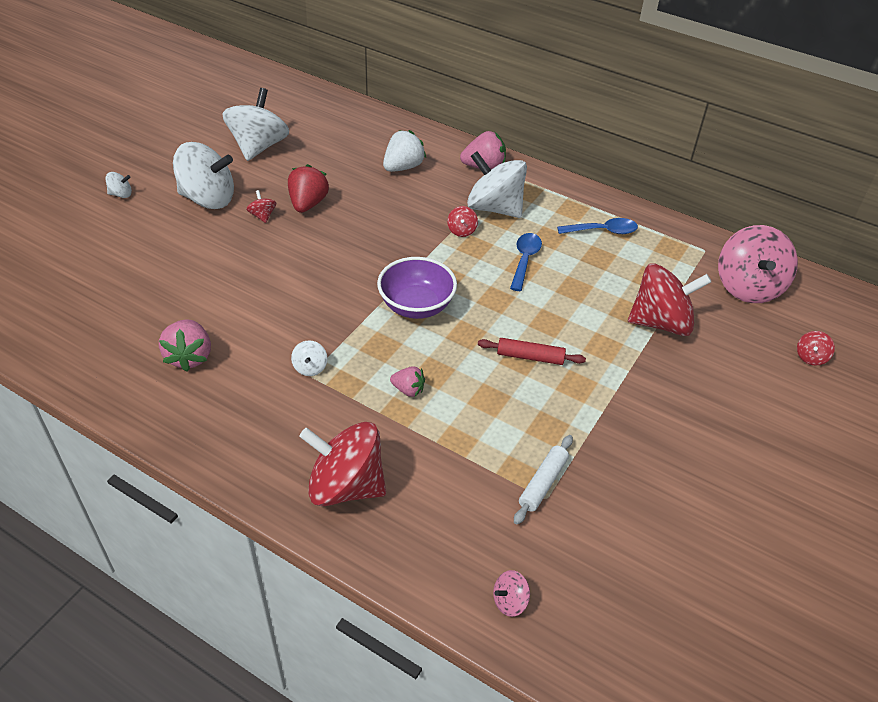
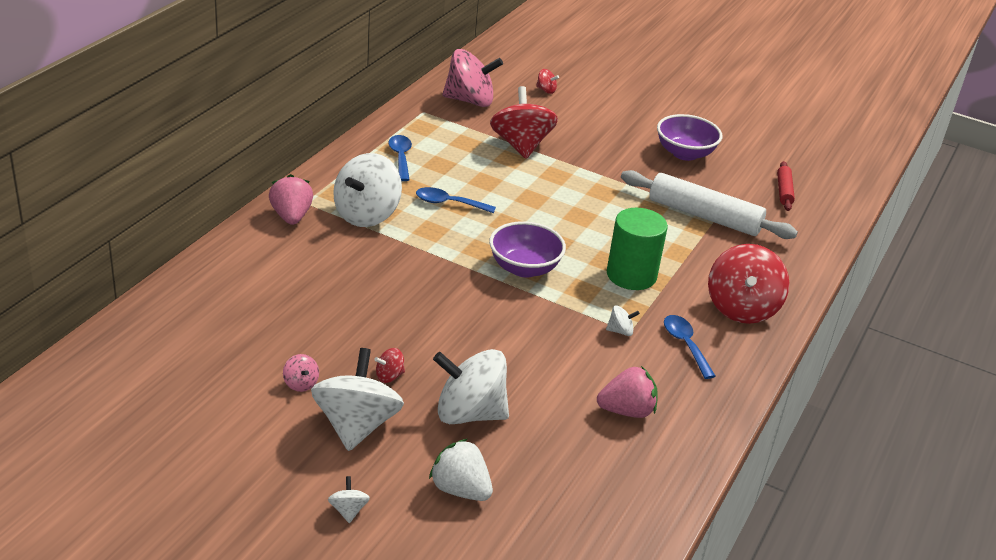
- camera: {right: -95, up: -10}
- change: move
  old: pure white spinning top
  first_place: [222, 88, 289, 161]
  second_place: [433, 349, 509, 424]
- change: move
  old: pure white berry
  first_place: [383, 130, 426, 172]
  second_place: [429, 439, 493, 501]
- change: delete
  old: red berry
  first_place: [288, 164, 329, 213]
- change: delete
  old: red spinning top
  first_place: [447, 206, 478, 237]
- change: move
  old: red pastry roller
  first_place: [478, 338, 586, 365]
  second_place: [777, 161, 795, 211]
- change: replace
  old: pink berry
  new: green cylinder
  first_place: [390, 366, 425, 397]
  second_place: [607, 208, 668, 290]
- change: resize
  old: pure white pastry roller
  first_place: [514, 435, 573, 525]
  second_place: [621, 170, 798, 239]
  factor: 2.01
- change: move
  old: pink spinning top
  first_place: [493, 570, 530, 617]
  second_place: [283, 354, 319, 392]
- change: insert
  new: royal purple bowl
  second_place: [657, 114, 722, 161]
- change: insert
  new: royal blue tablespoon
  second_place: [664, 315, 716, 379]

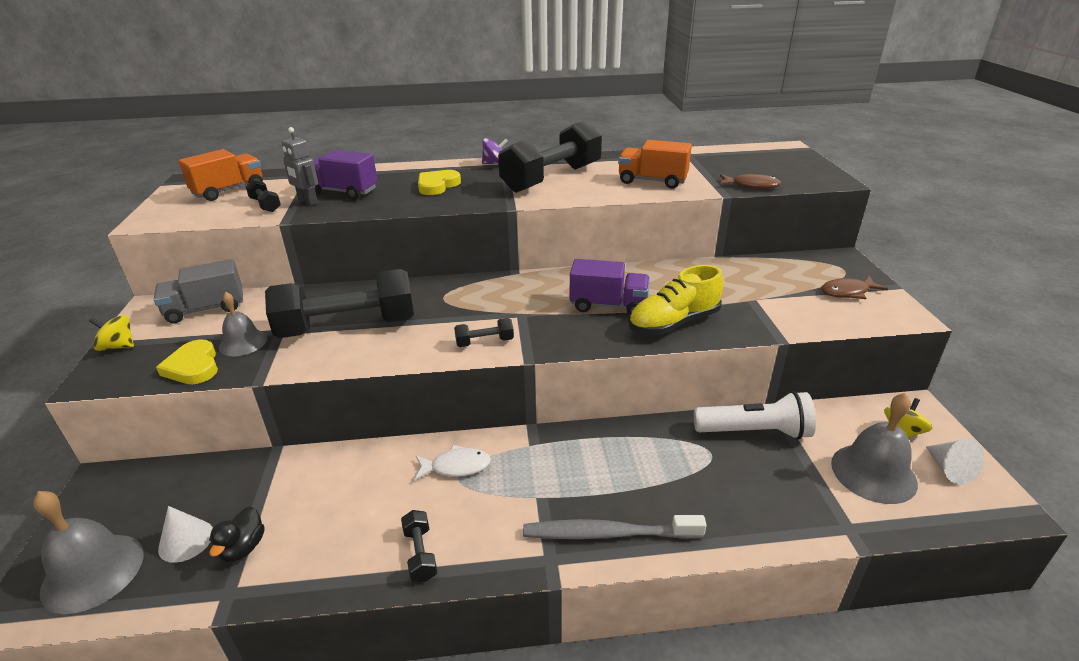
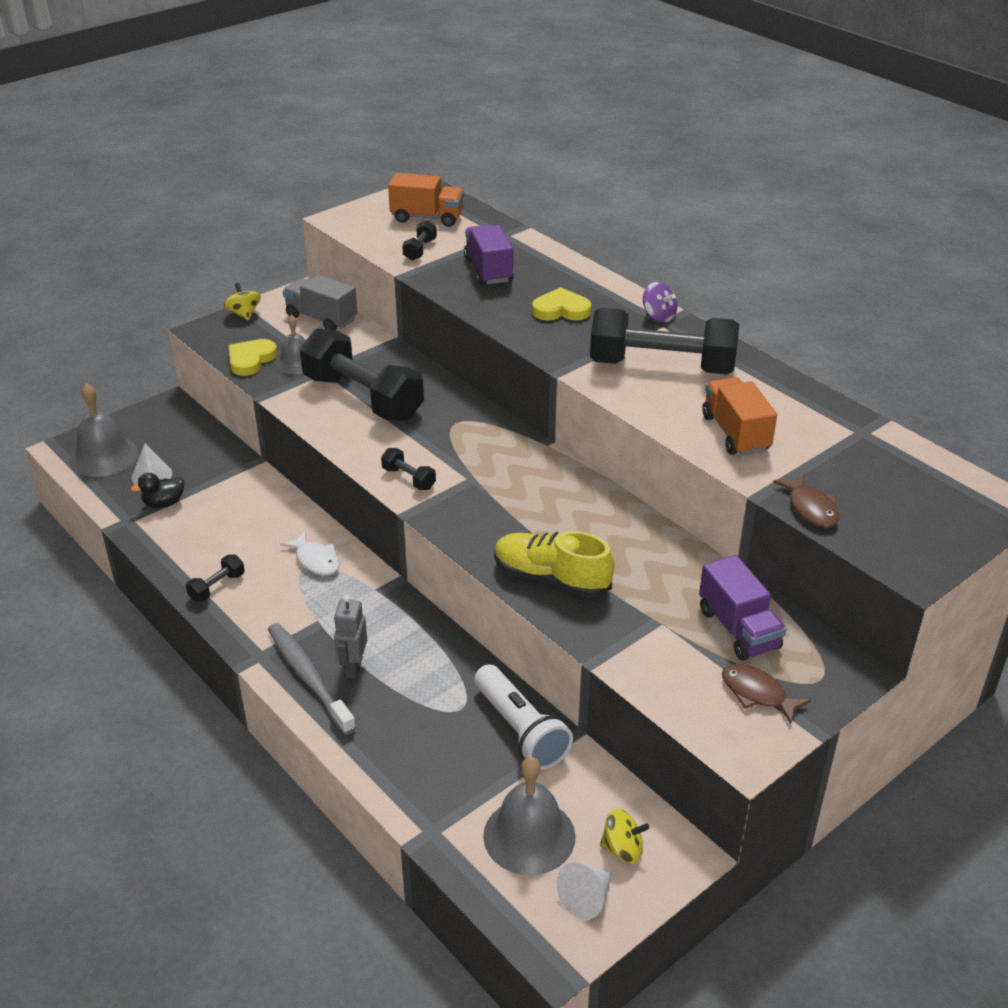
- camera: {right: 55, up: 5}
- change: move
  old: gray toy robot
  first_place: [281, 127, 318, 206]
  second_place: [334, 595, 367, 679]
- change: move
  old: royal purple truck
  first_place: [570, 259, 650, 315]
  second_place: [699, 555, 786, 661]

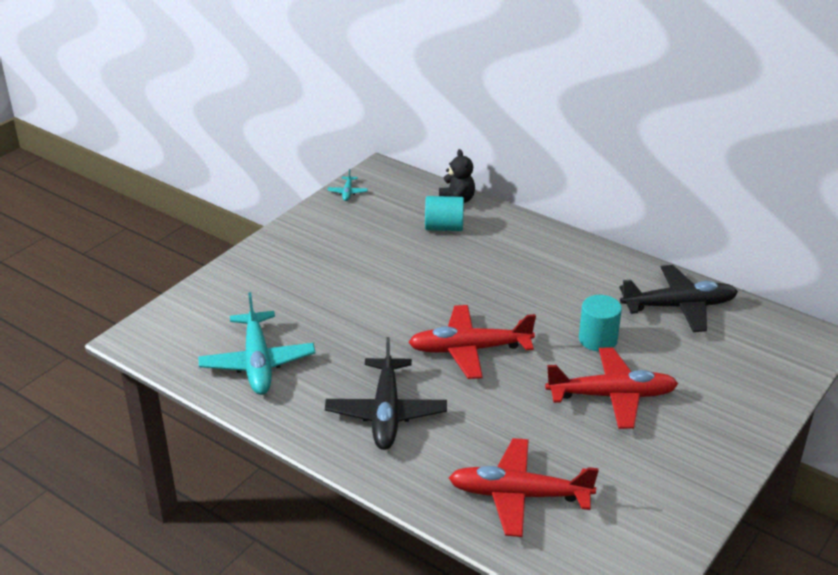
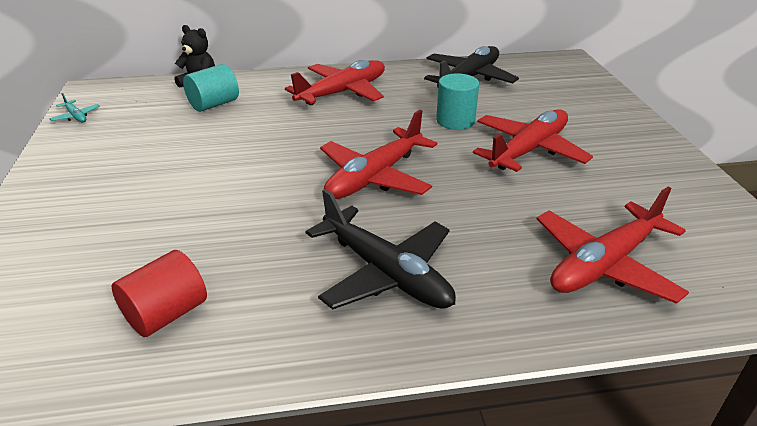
- camera: {right: -45, up: 0}
- change: replace
  old: turquoise toy plane
  new: red cylinder
  first_place: [198, 292, 315, 395]
  second_place: [112, 250, 207, 337]
- change: insert
  new: red toy plane
  second_place: [285, 60, 385, 105]

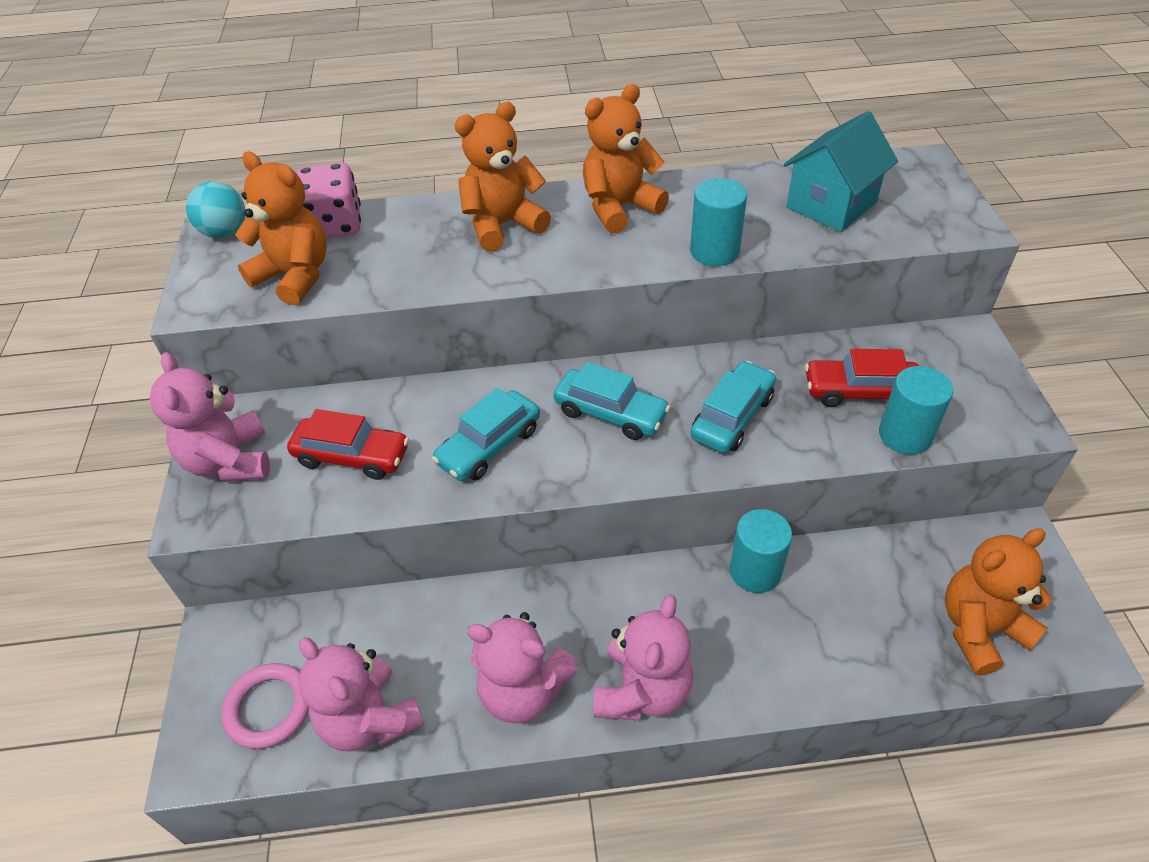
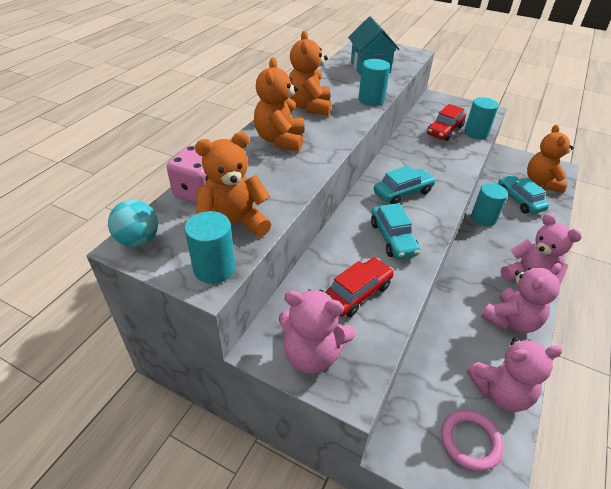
- camera: {right: -60, up: -5}
- change: move
  old: turquoise automobile
  first_place: [690, 361, 776, 453]
  second_place: [498, 175, 549, 214]
- change: insert
  new: turquoise cylinder
  second_place: [185, 211, 235, 284]

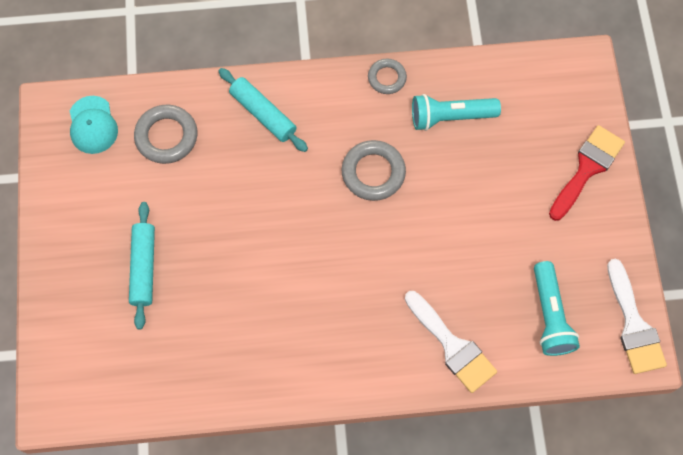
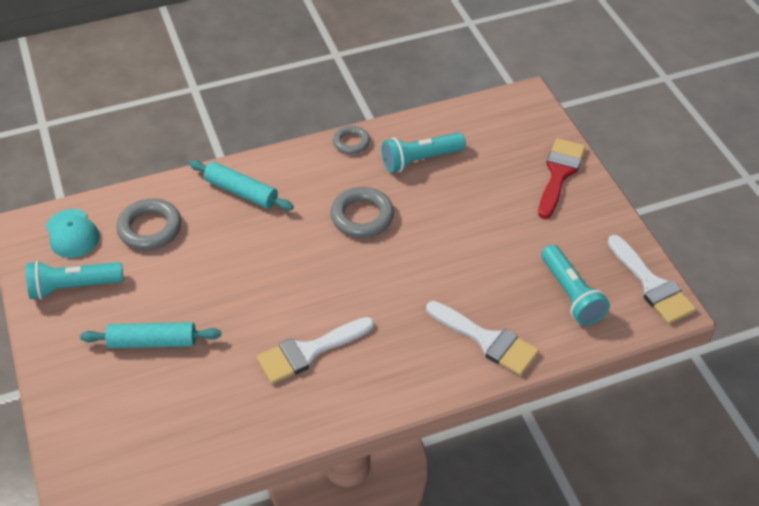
- camera: {right: -15, up: -20}
- change: rotate
  old: turquoise pastry roller
  first_place: [129, 202, 155, 330]
  second_place: [80, 322, 221, 348]
  degrees: -75
- change: insert
  new: turquoise torch
  second_place: [26, 261, 124, 300]
- change: insert
  new: pure white paintbrush
  second_place: [257, 317, 374, 384]

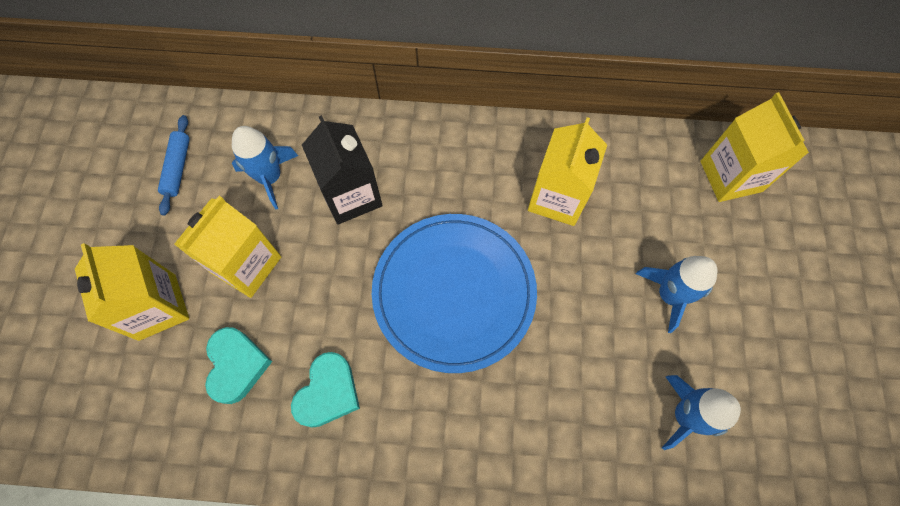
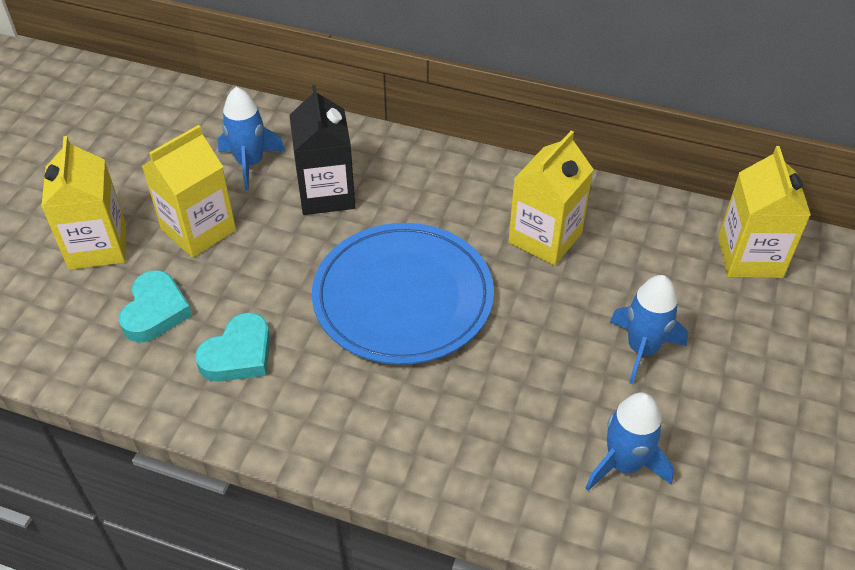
- camera: {right: 15, up: -20}
- change: delete
  old: royal blue pastry roller
  first_place: [158, 115, 190, 215]

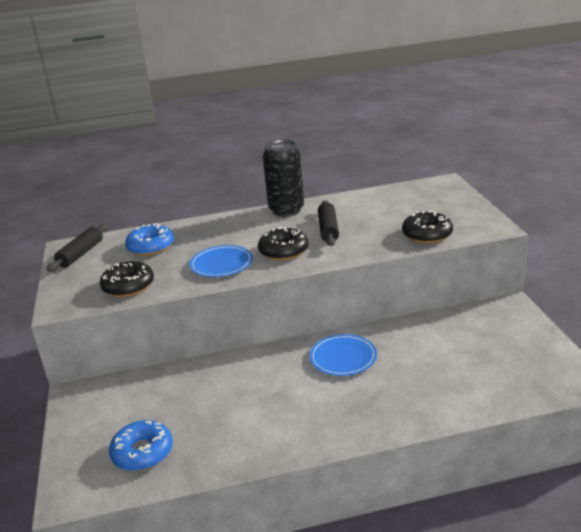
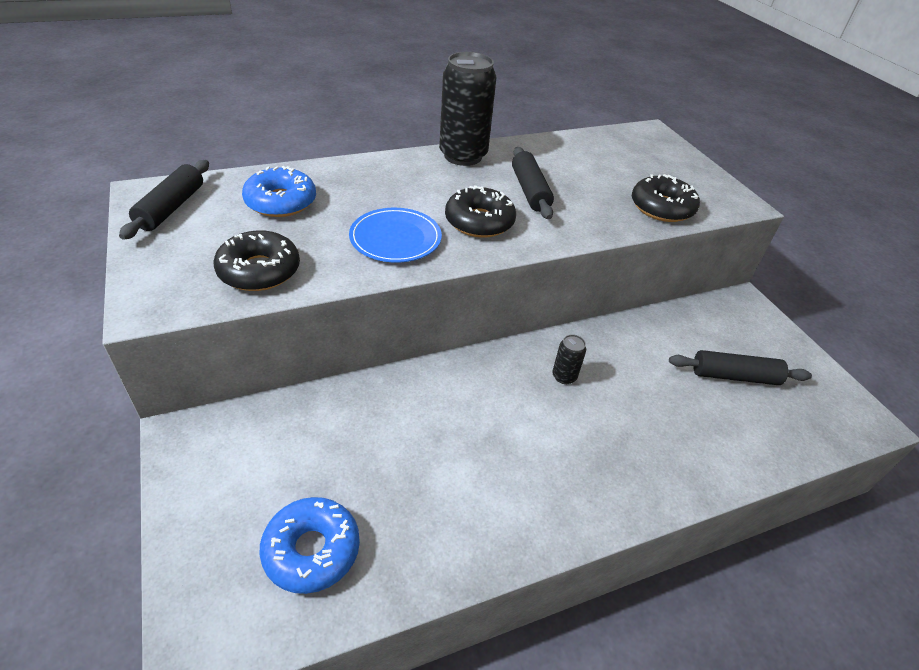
- camera: {right: -15, up: 15}
- change: replace
  old: royal blue flat dish
  new: jet-black tin
  first_place: [310, 334, 377, 376]
  second_place: [552, 334, 586, 384]
- change: insert
  new: jet-black pastry roller
  second_place: [669, 350, 812, 385]

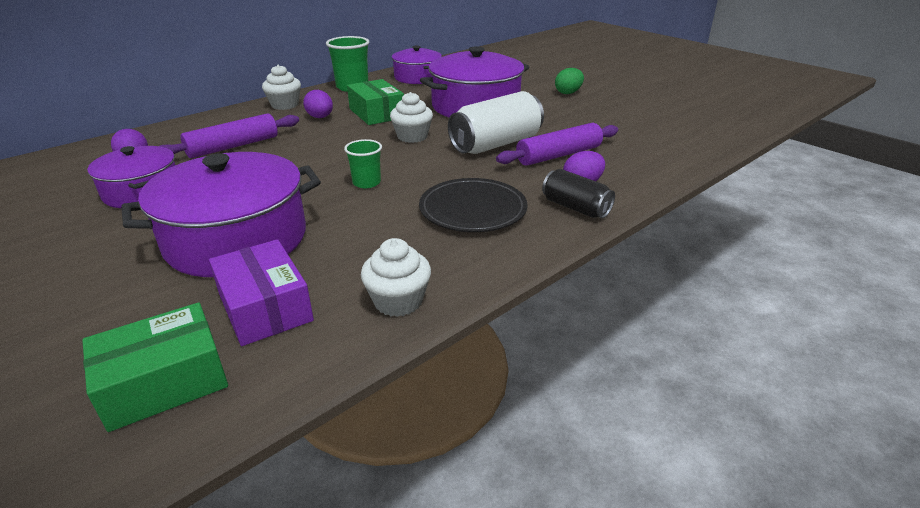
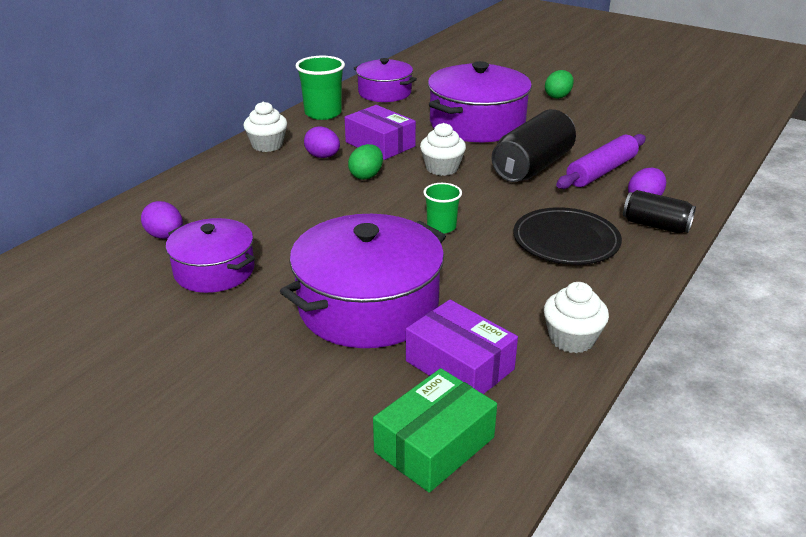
- camera: {right: -15, up: 0}
- change: recolor
  old: green package
  new: royal purple package
  first_place: [347, 79, 404, 125]
  second_place: [345, 105, 416, 160]
- change: recolor
  old: pure white tin
  new: jet-black tin
  first_place: [448, 91, 544, 154]
  second_place: [491, 109, 576, 182]
- change: delete
  old: royal purple pastry roller
  first_place: [160, 113, 299, 158]
- change: insert
  new: green toy egg
  second_place: [348, 144, 383, 180]

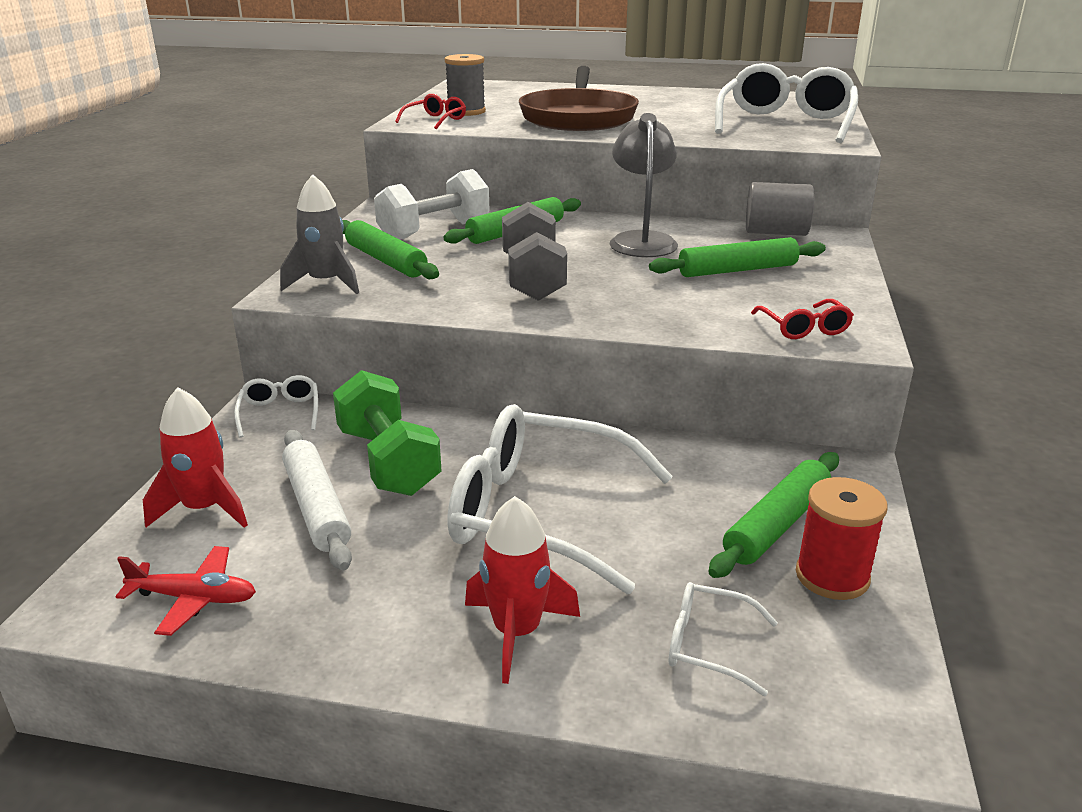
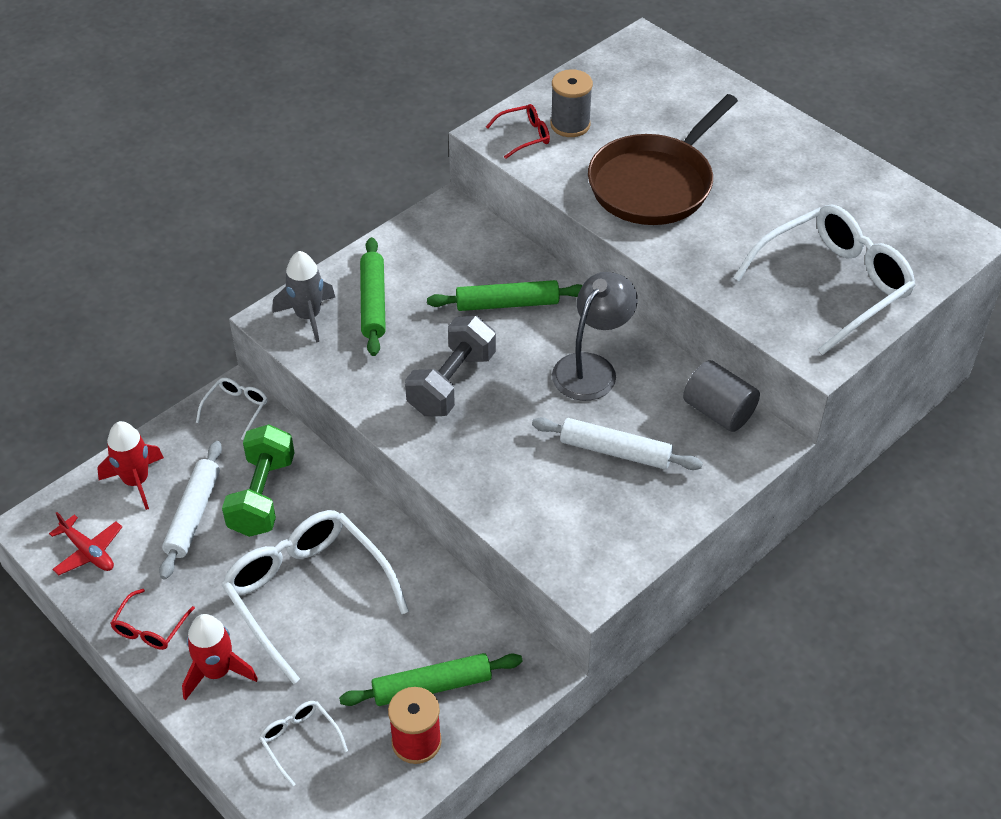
- camera: {right: 35, up: 20}
- change: delete
  old: pure white free weight
  first_place: [374, 169, 489, 240]
- change: recolor
  old: green pastry roller
  new: pure white pastry roller
  first_place: [649, 237, 826, 277]
  second_place: [532, 417, 703, 470]
- change: move
  old: red glasses
  first_place: [751, 299, 854, 339]
  second_place: [110, 589, 195, 650]

